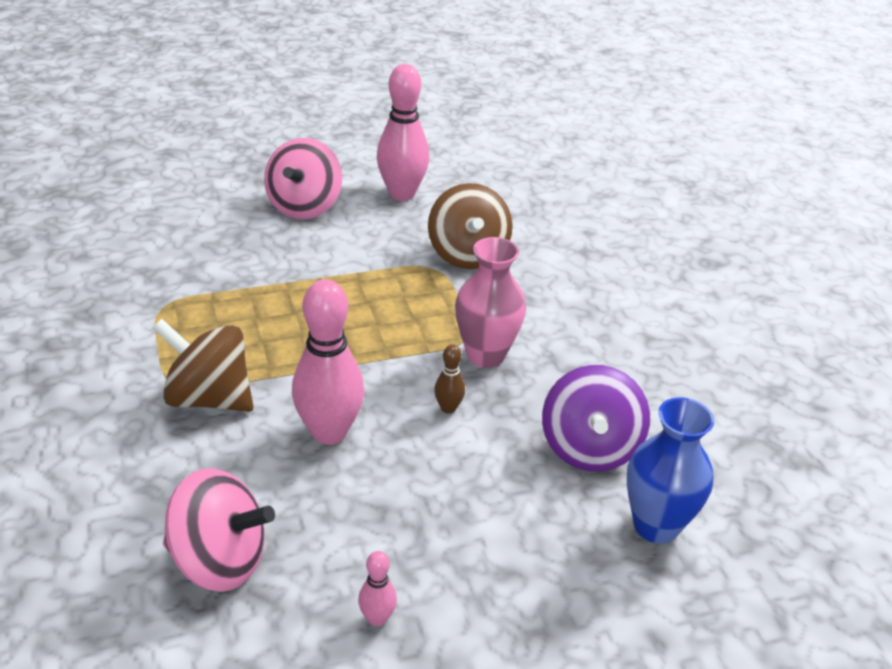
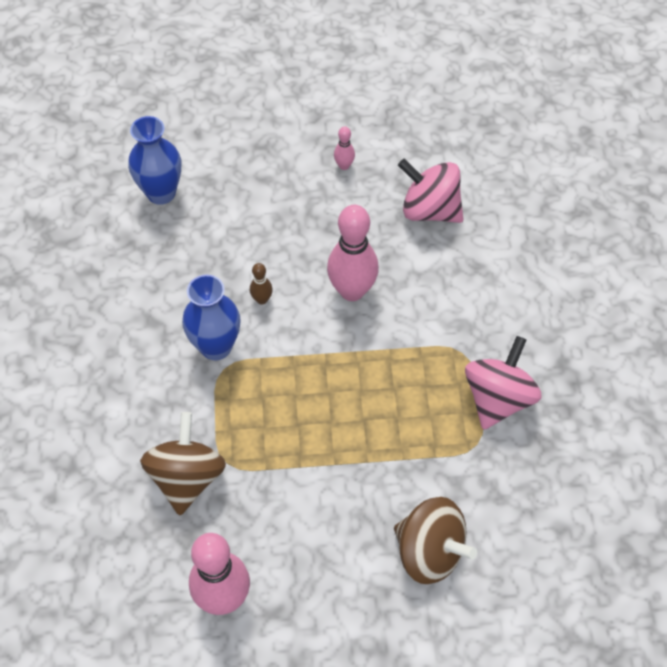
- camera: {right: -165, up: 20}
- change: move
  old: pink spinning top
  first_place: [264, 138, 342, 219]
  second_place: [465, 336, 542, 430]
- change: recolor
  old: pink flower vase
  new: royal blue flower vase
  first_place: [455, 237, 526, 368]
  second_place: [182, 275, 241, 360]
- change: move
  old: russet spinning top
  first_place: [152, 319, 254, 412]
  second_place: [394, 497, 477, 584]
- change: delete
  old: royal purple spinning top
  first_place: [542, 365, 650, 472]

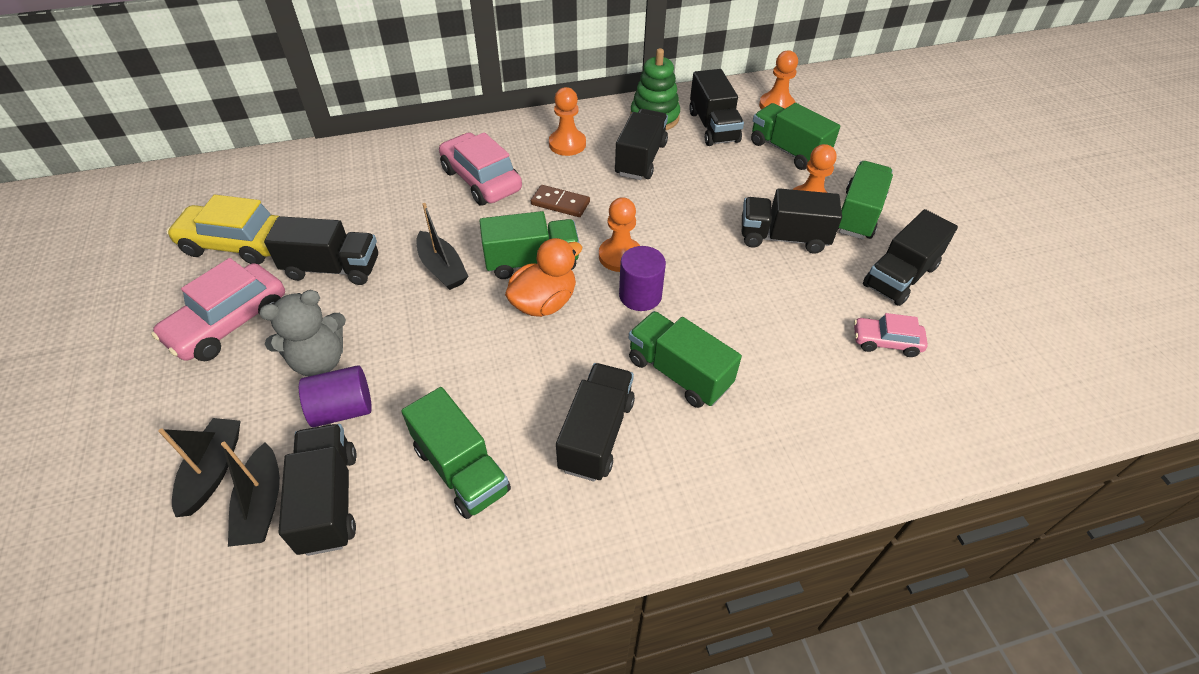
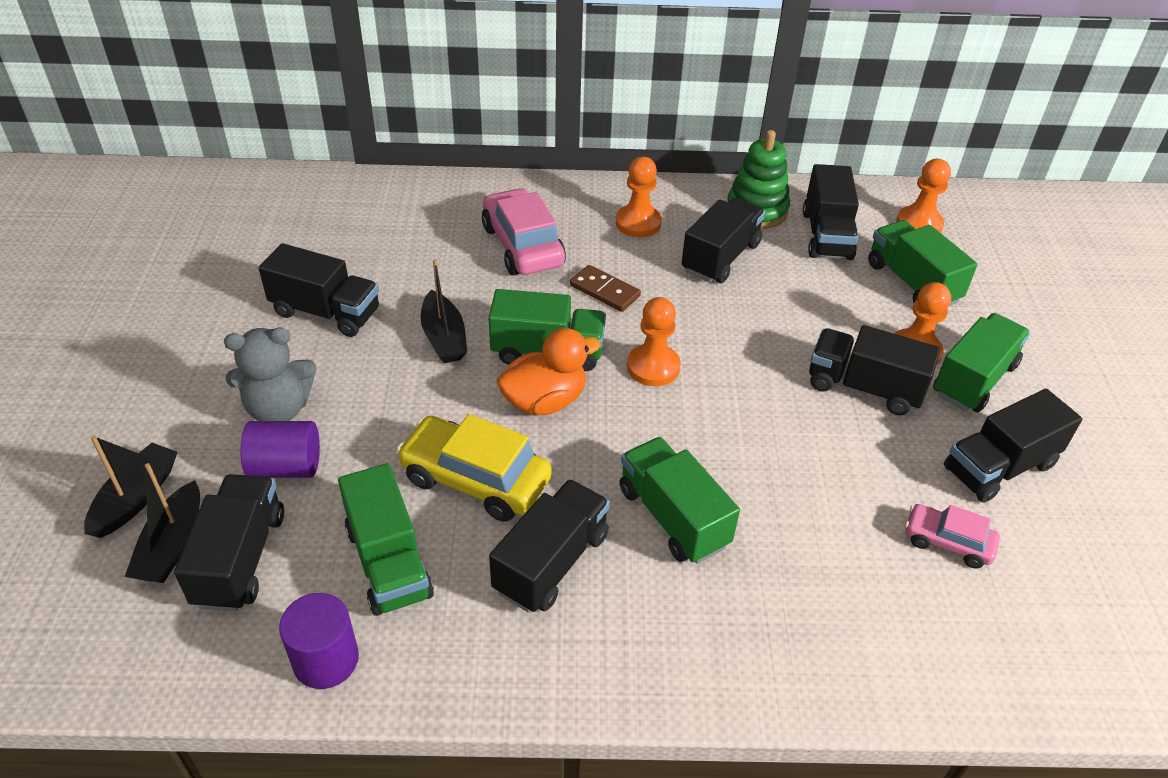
- camera: {right: 15, up: -5}
- change: move
  old: yellow automobile
  first_place: [166, 195, 279, 264]
  second_place: [396, 414, 552, 522]
- change: move
  old: royal purple cylinder
  first_place: [619, 246, 666, 311]
  second_place: [279, 593, 359, 689]
- change: delete
  old: pink automobile
  first_place: [151, 258, 285, 361]

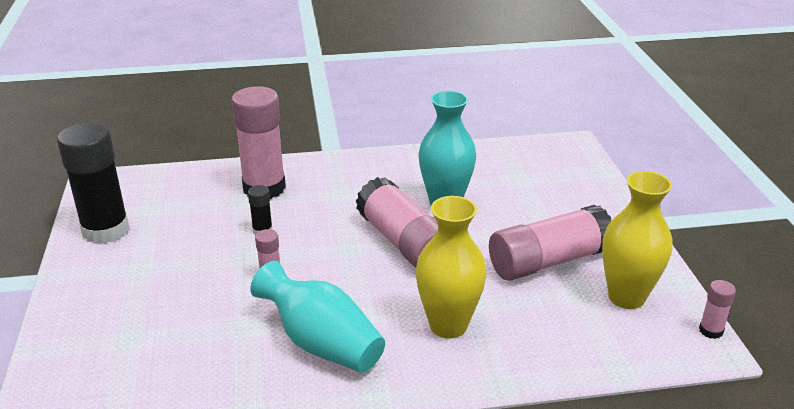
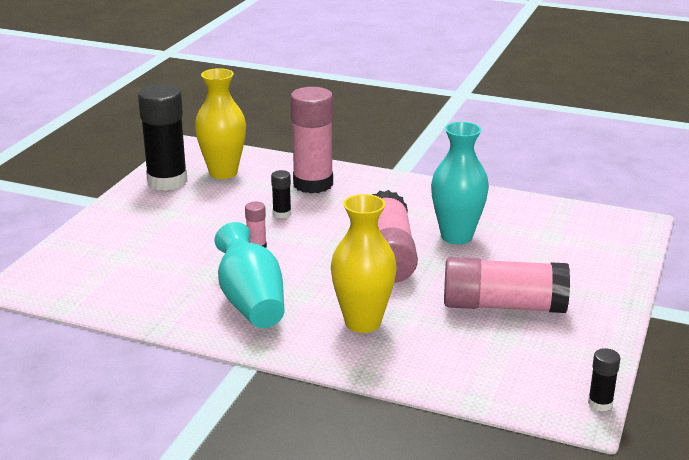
- camera: {right: 30, up: -5}
- change: move
  old: yellow flower vase
  first_place: [602, 171, 672, 309]
  second_place: [195, 68, 246, 179]
- change: recolor
  old: pink glue stick
  new: jet-black glue stick
  first_place: [699, 280, 736, 339]
  second_place: [588, 348, 620, 412]

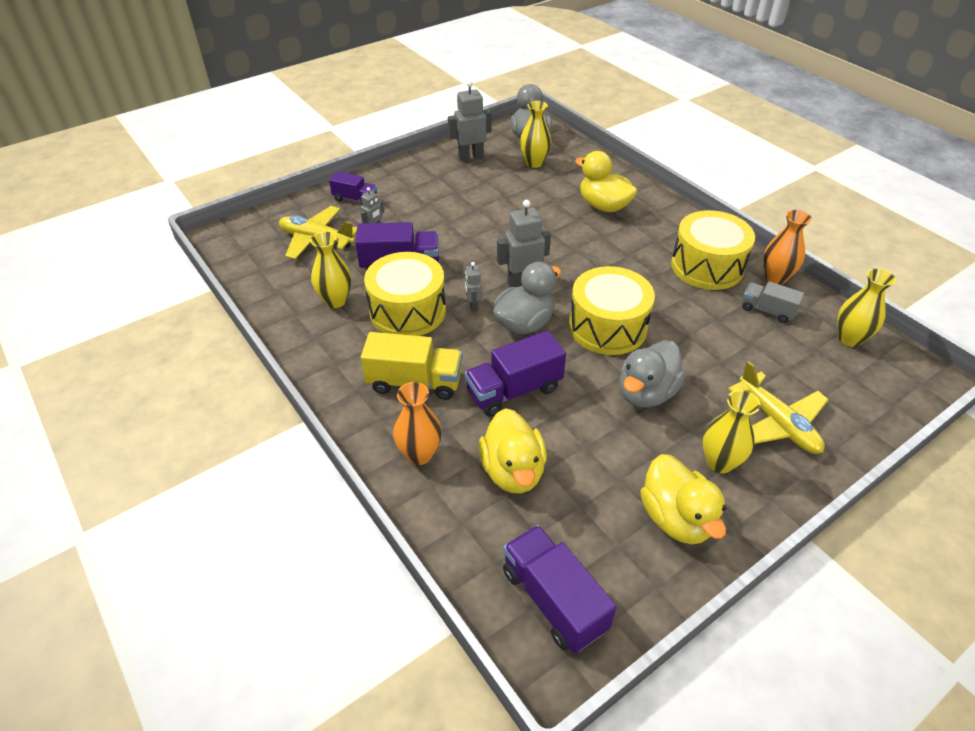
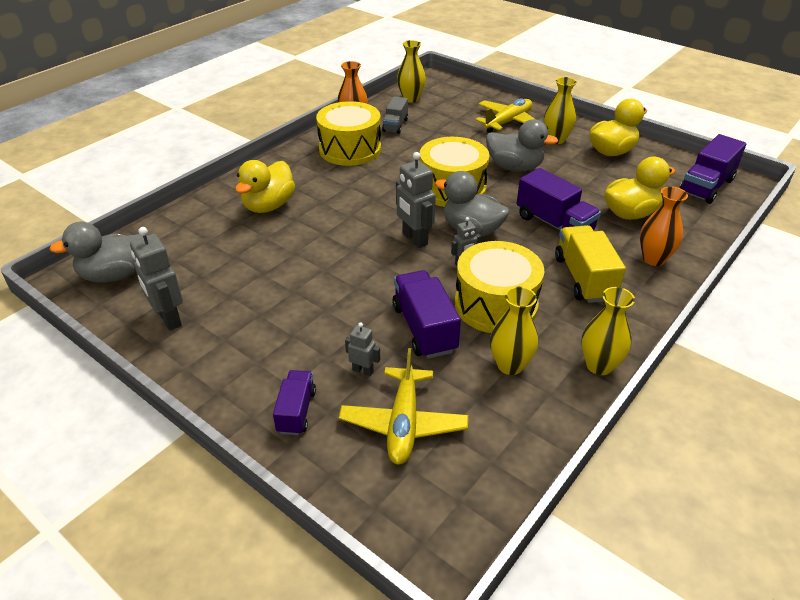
- camera: {right: -105, up: -5}
- change: move
  old: yellow flower vase
  first_place: [520, 101, 552, 168]
  second_place: [581, 287, 635, 375]

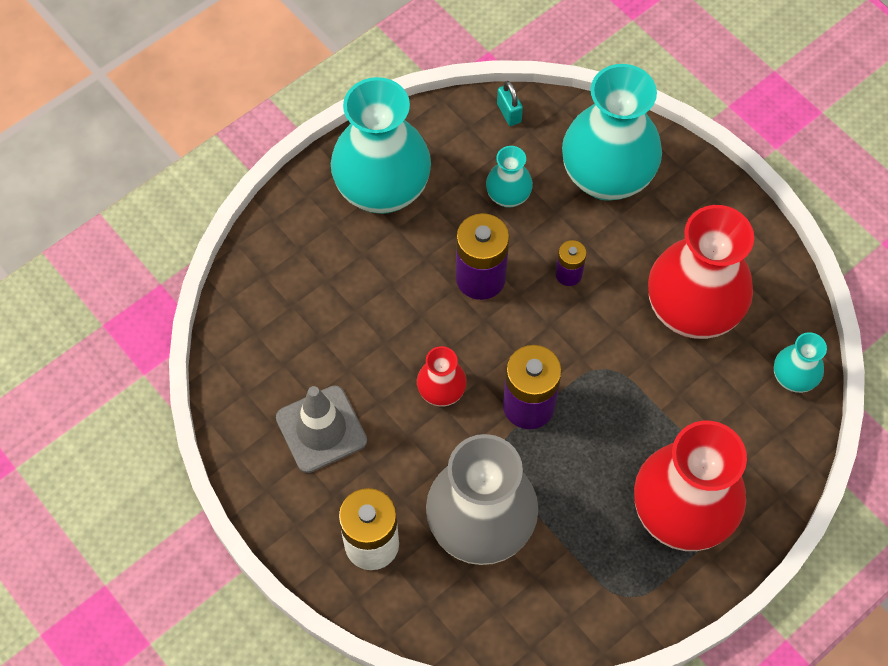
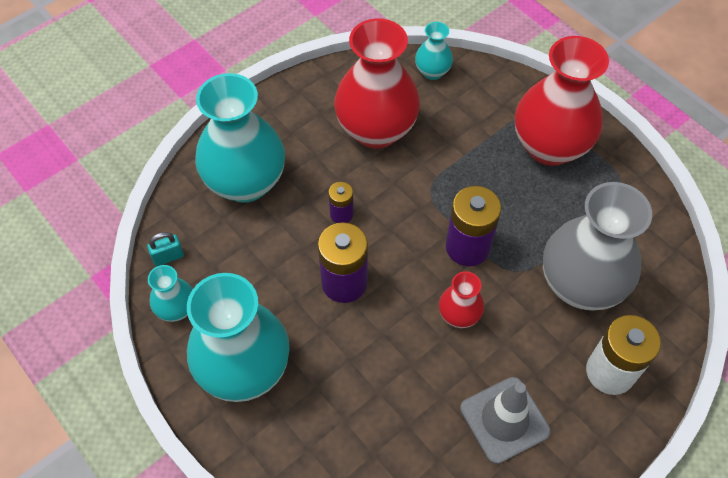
- camera: {right: -90, up: -5}
- change: move
  old: turquoise flower vase
  first_place: [486, 146, 533, 208]
  second_place: [148, 265, 193, 322]

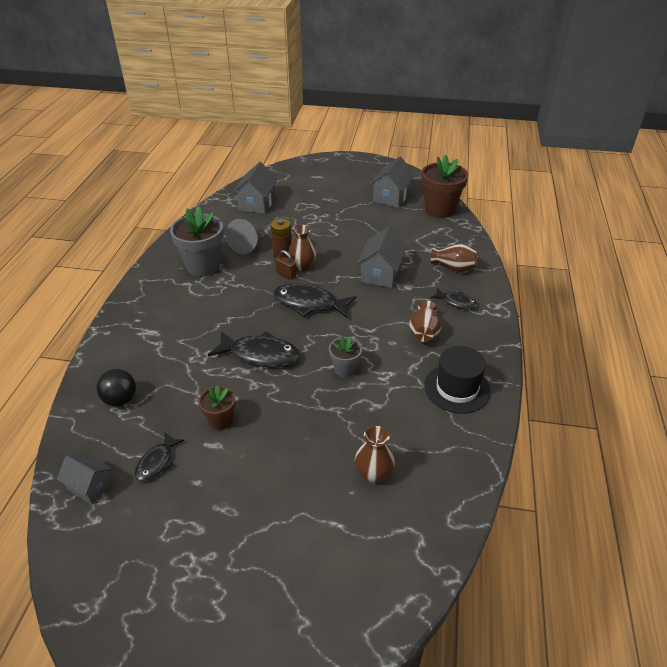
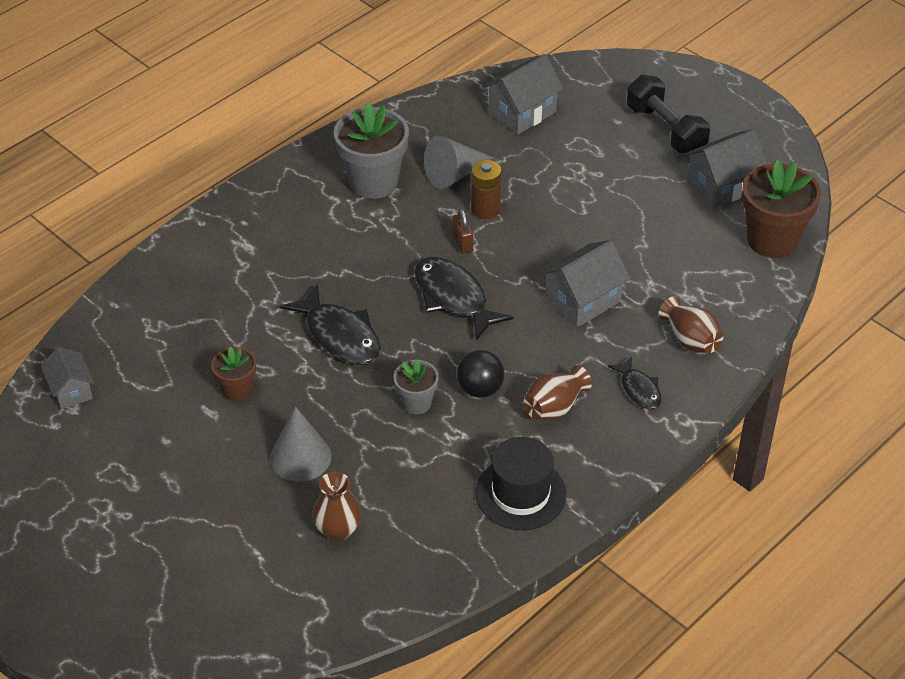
- camera: {right: 35, up: 5}
- change: delete
  old: russet flower vase
  first_place: [288, 225, 316, 271]
- change: move
  old: jet-black play ball
  first_place: [97, 369, 136, 406]
  second_place: [457, 350, 504, 398]
- change: delete
  old: jet-black fish figure
  first_place: [134, 433, 184, 482]
- change: insert
  new: jet-black free weight
  second_place: [627, 75, 710, 154]
- change: insert
  new: gray solid cone
  second_place: [270, 406, 332, 482]

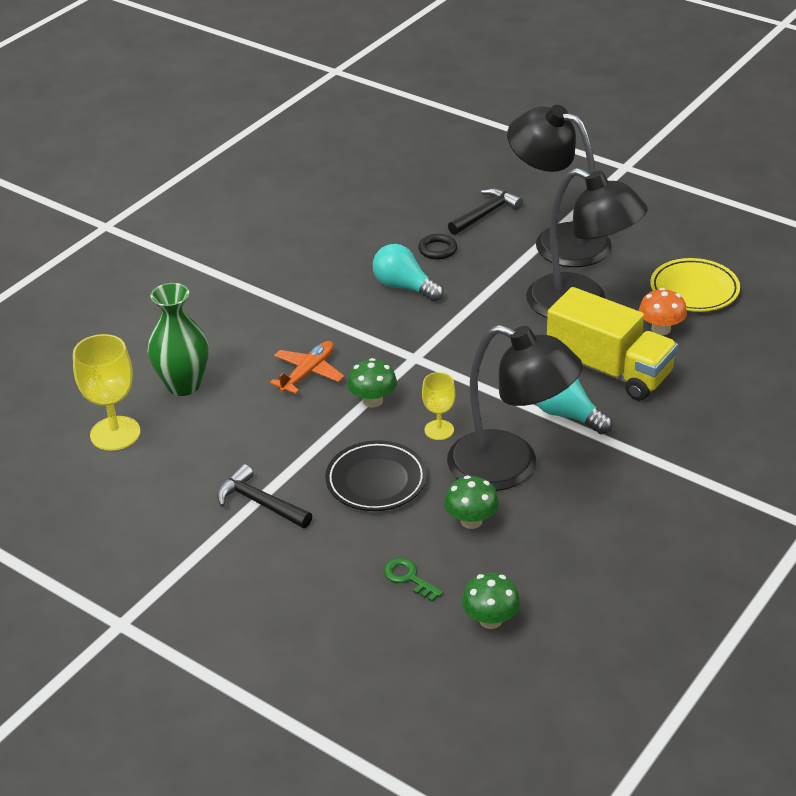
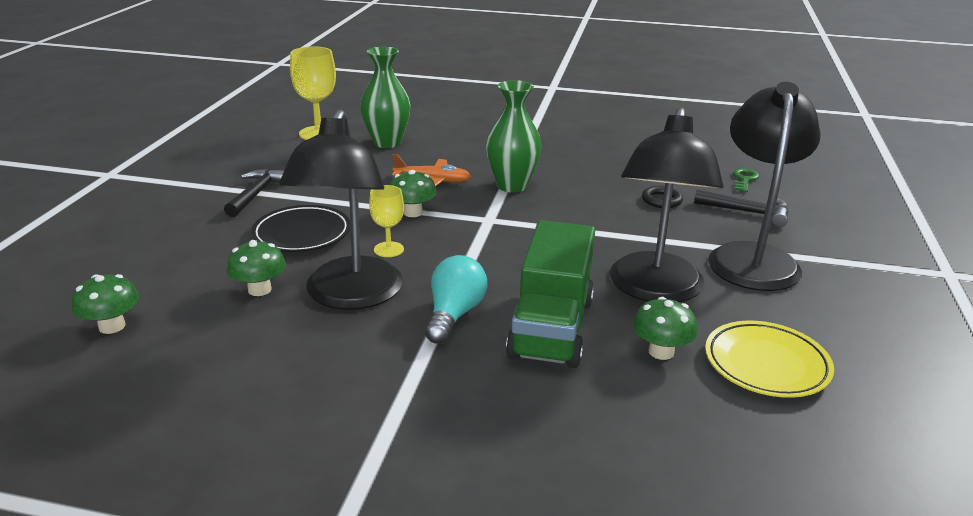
- camera: {right: 65, up: -10}
- change: delete
  old: turquoise bulb
  first_place: [373, 244, 444, 302]
- change: recolor
  old: yellow truck
  new: green truck
  first_place: [547, 287, 678, 401]
  second_place: [506, 220, 595, 368]
- change: recolor
  old: orange-coloured mushroom
  new: green mushroom
  first_place: [639, 288, 687, 335]
  second_place: [633, 297, 698, 360]
- change: move
  old: green latchkey
  first_place: [384, 558, 443, 602]
  second_place: [733, 168, 759, 192]
- change: insert
  new: green flower vase
  second_place: [486, 80, 542, 193]

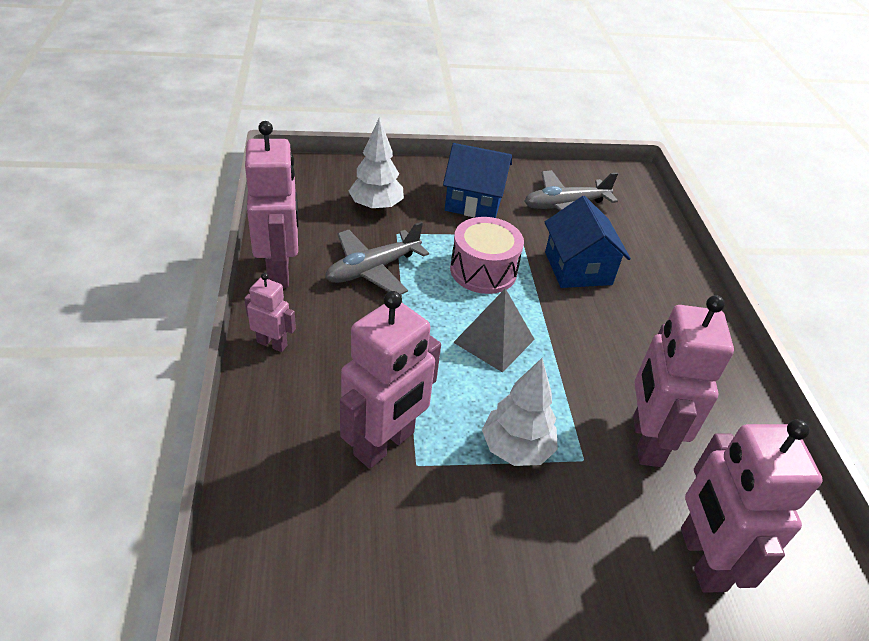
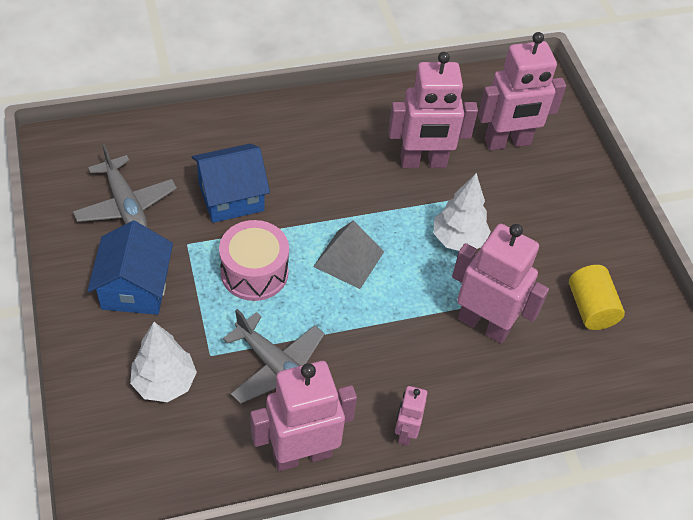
- camera: {right: -100, up: 10}
- change: insert
  new: yellow cylinder
  second_place: [569, 265, 625, 330]

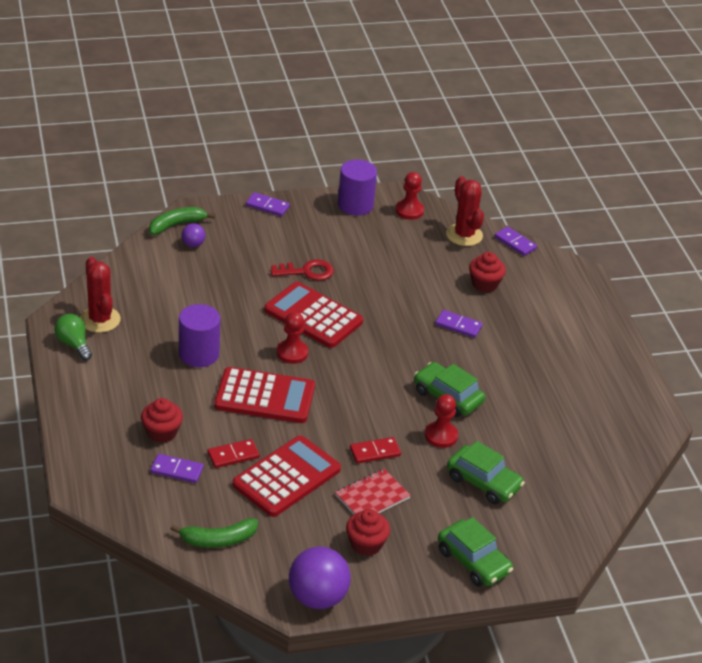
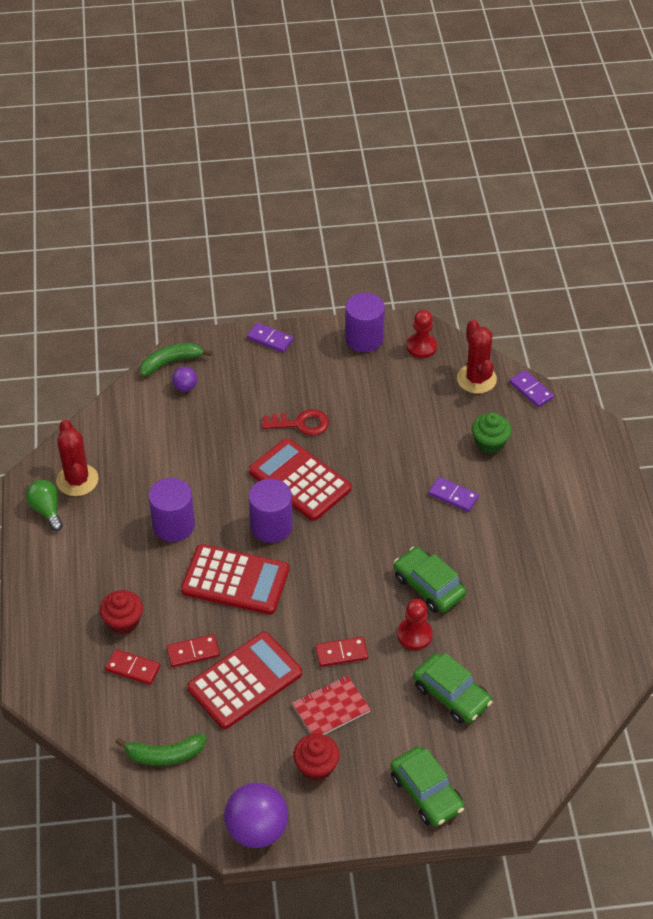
- camera: {right: 10, up: 10}
- change: recolor
  old: red cupcake
  new: green cupcake
  first_place: [469, 252, 506, 292]
  second_place: [472, 412, 511, 454]
- change: replace
  old: red chess pawn
  new: royal purple cylinder
  first_place: [277, 312, 309, 364]
  second_place: [249, 478, 293, 543]
- change: recolor
  old: royal purple domino piece
  new: red domino piece
  first_place: [151, 454, 204, 483]
  second_place: [105, 649, 160, 685]

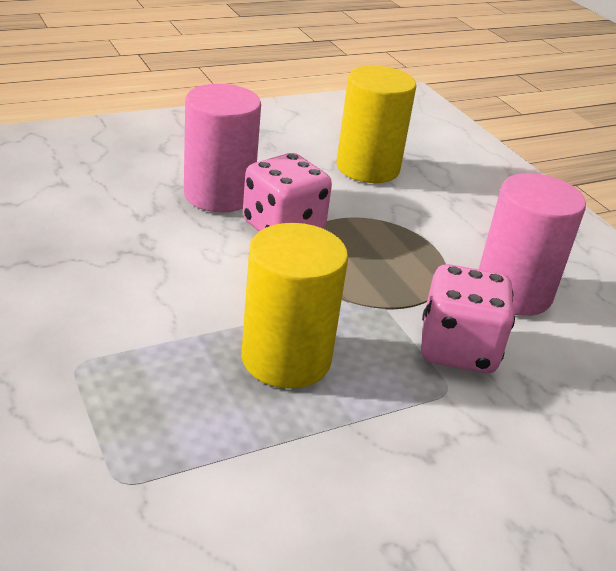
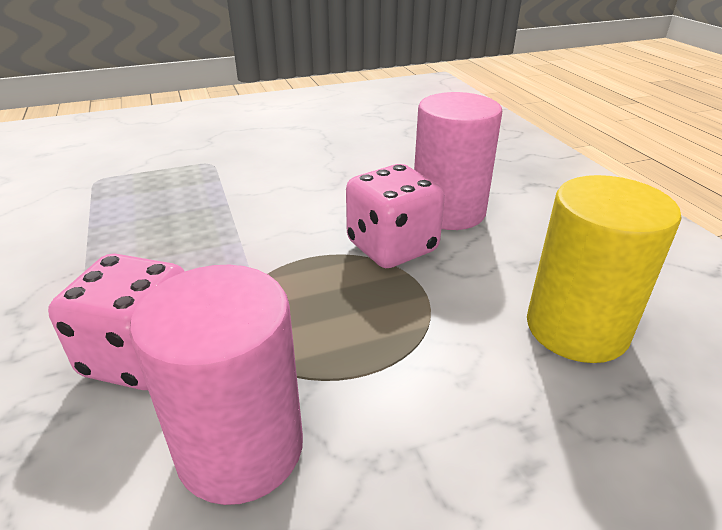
- camera: {right: 100, up: 0}
- change: delete
  old: yellow cylinder
  first_place: [241, 223, 348, 389]

